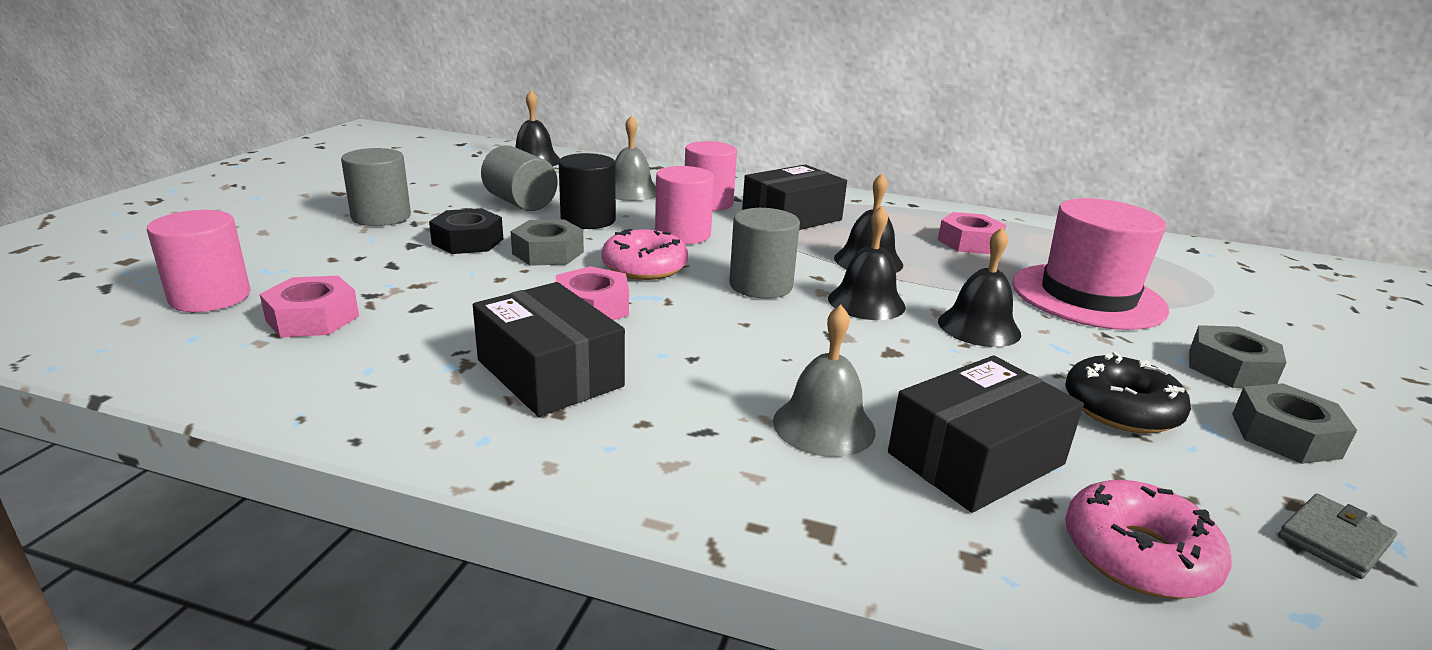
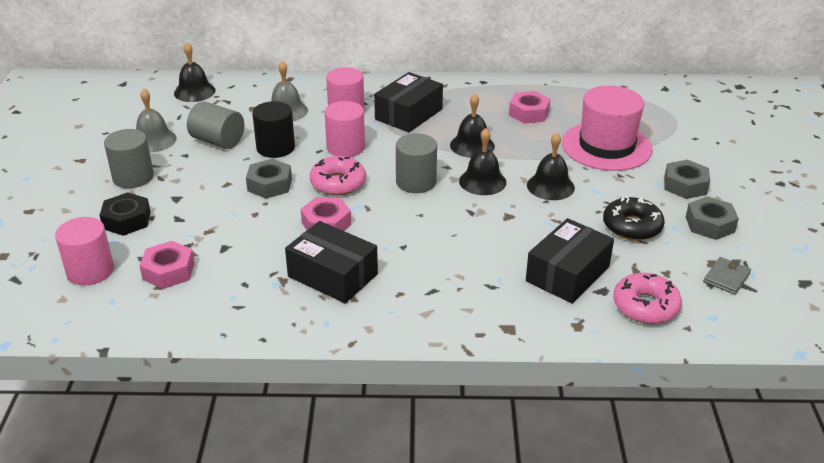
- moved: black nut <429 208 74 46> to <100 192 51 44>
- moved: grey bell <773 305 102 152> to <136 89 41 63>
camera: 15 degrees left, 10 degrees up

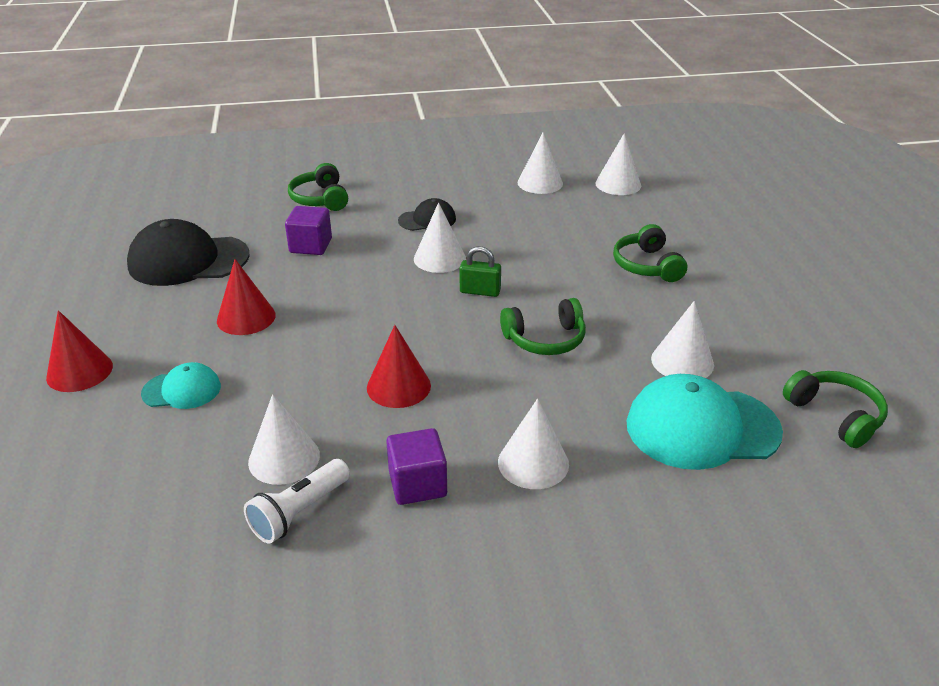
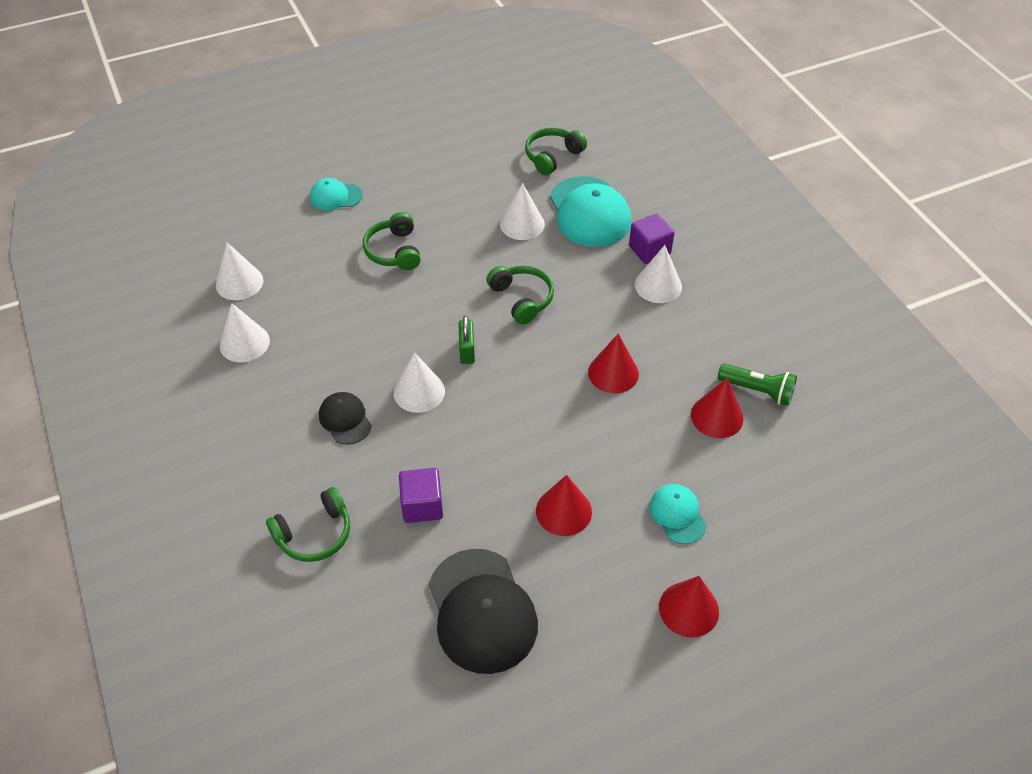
- added: turquoise cap <310 178 53 32>
- moved: purple cube <386 428 61 77> to <629 214 46 50>
- recoloured: white flashlight <244 459 106 85> to green flashlight <717 364 80 42>
- recoloured: white cone <248 394 72 91> to red cone <691 378 52 60>
- turned: green headphones <613 224 74 58> = <363 212 58 58> 105 degrees clockwise
camera: 105 degrees left, 15 degrees up

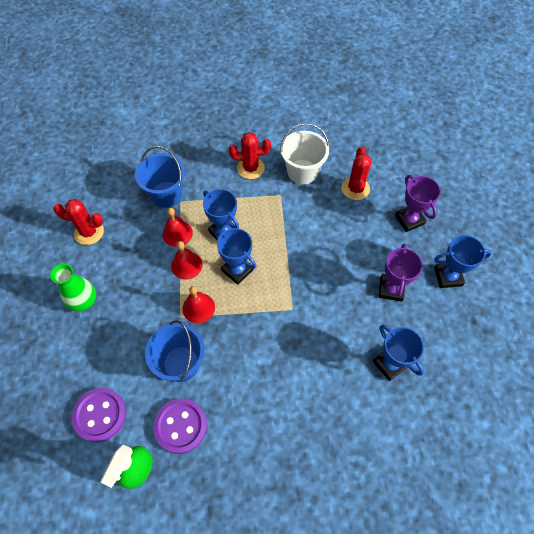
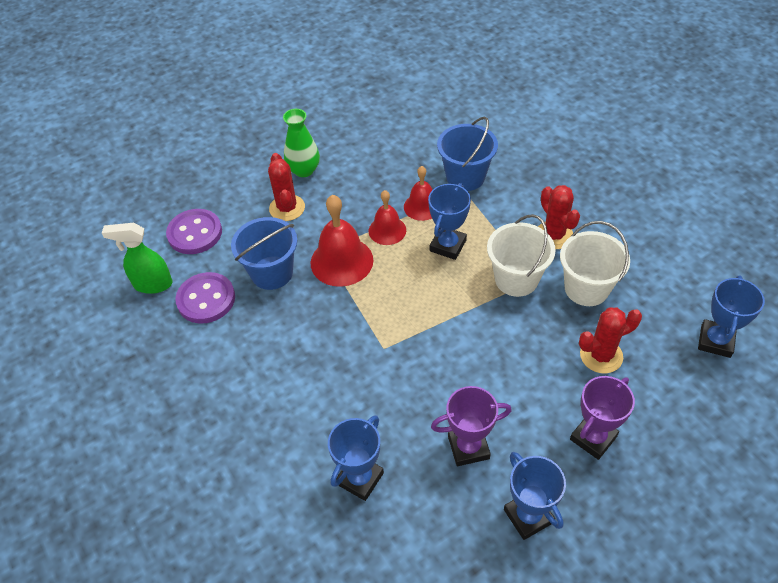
- added: white bucket <487 214 69 83>
- moved: red cactus <53 199 51 46> to <268 153 37 68>
- moved: blue trophy <215 228 42 57> to <698 276 67 82>
- resized: red bell <182 286 33 37> = <311 195 62 92> x1.62
camera: 70 degrees right, 10 degrees down

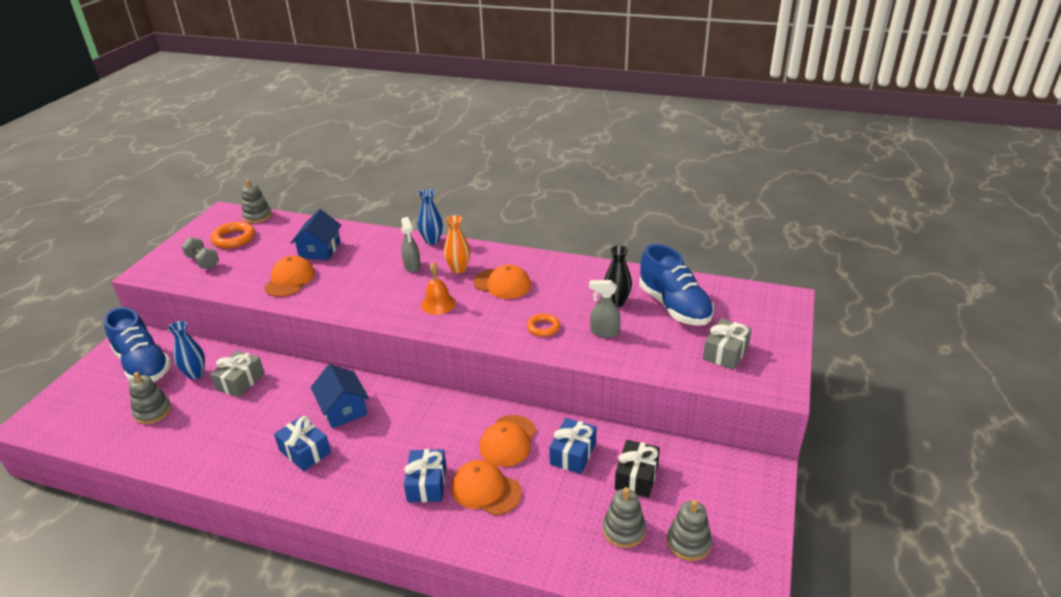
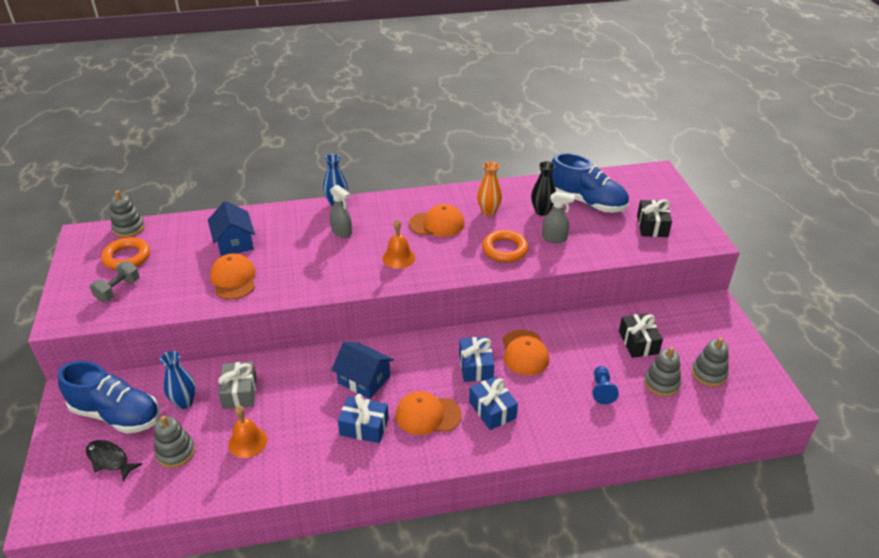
- added: black fish <86 440 56 42>
- added: orange bell <228 406 39 52>
- added: blue pawn <593 366 26 38>
- moved: orange vase <444 215 26 59> to <477 161 25 55>
- moved: orange cap <451 460 71 55> to <395 391 67 44>
- moved: blue gift <549 418 47 56> to <459 337 35 45>
- recoloured: grey gift <703 318 49 52> to black gift <637 199 35 38>
- turned: grey dumbbell <181 237 38 32> = <90 261 50 41> 75 degrees counterclockwise
- turned: grey spray bottle <589 280 32 58> = <542 191 33 52> 150 degrees counterclockwise
- resized: orange ring <527 313 33 24> = <482 230 47 32> x1.55
camera: 30 degrees left, 5 degrees up

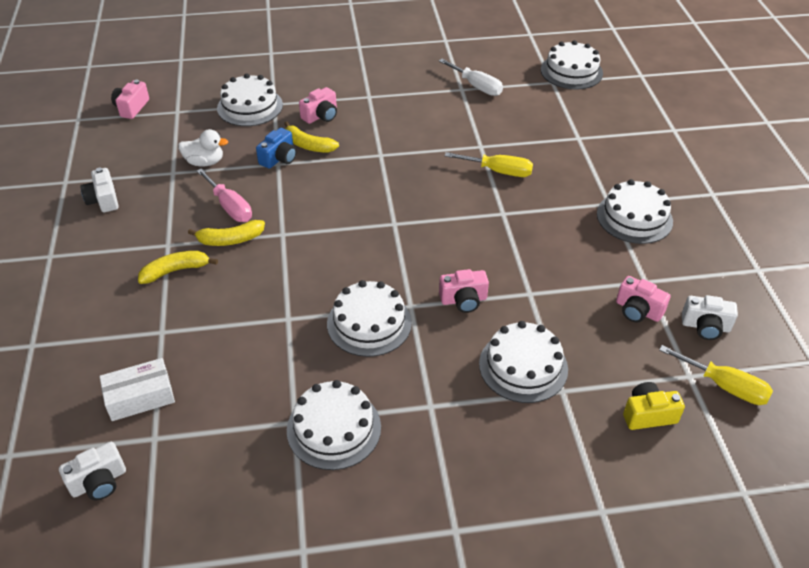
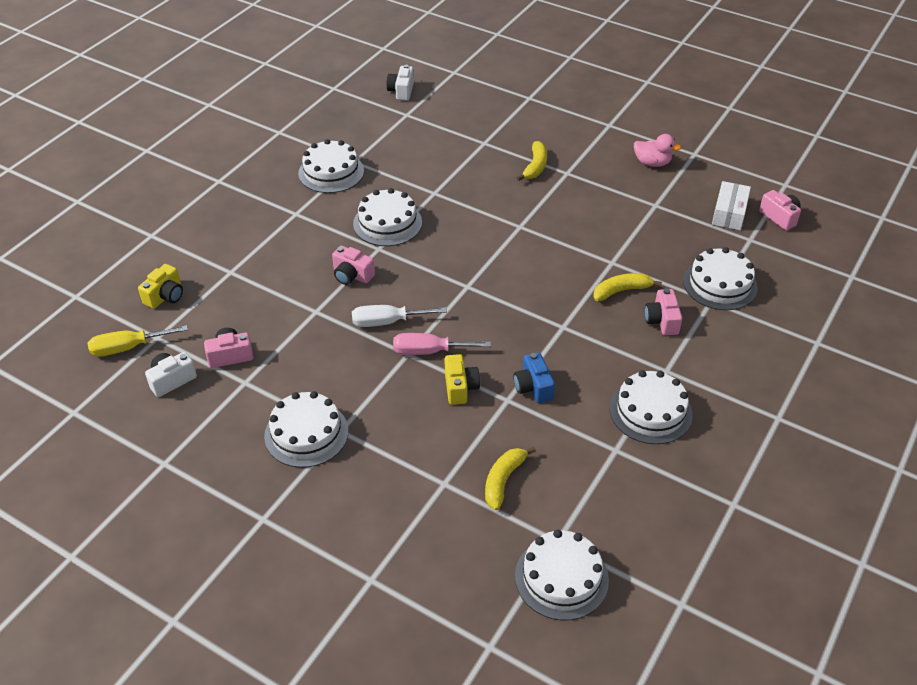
- removed: white duck <178 129 50 37>
- moved: white box <99 358 76 63> to <712 181 39 49>
- moved: yellow banana <188 220 77 26> to <485 447 51 63>
- moved: pink screwdriver <196 168 56 54> to <393 333 98 22>
- moved: blue camera <256 128 41 41> to <513 353 42 50>
- moved: white screwdriver <439 59 64 37> to <352 305 95 22>
- moved: white cake <479 321 89 82> to <610 370 83 74>
- replaced: white camera <80 168 39 44> to pink duck <634 134 47 33>
- replaced: yellow screwdriver <445 152 88 25> to yellow camera <445 354 35 51>
- turned: pink camera <439 269 50 44> = <332 246 43 39> 90 degrees counterclockwise
camera: 130 degrees right, 0 degrees up

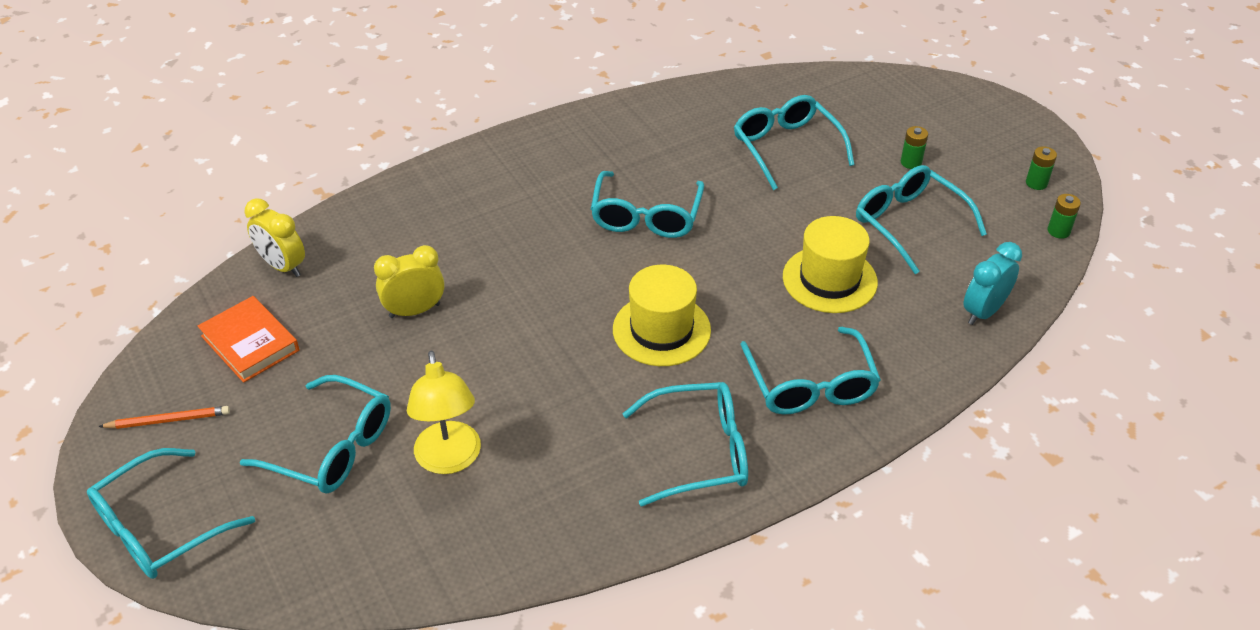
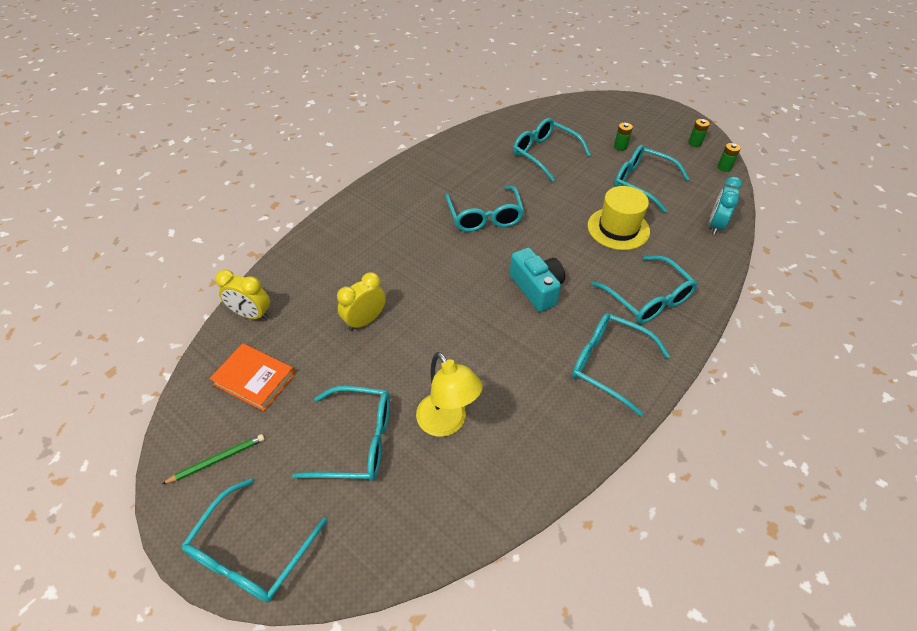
- replaced: yellow hat <613 265 98 101> to turquoise camera <510 247 55 65>
- recoloured: orange pencil <98 406 132 23> to green pencil <162 434 103 50>
- turned: turquoise glasses <622 382 126 125> = <572 313 98 103> 120 degrees counterclockwise
camera: 20 degrees left, 5 degrees up

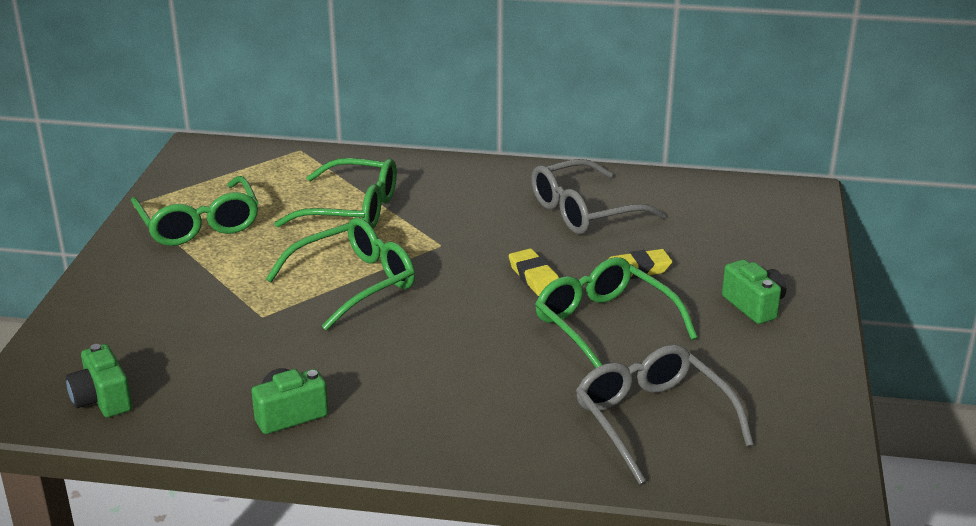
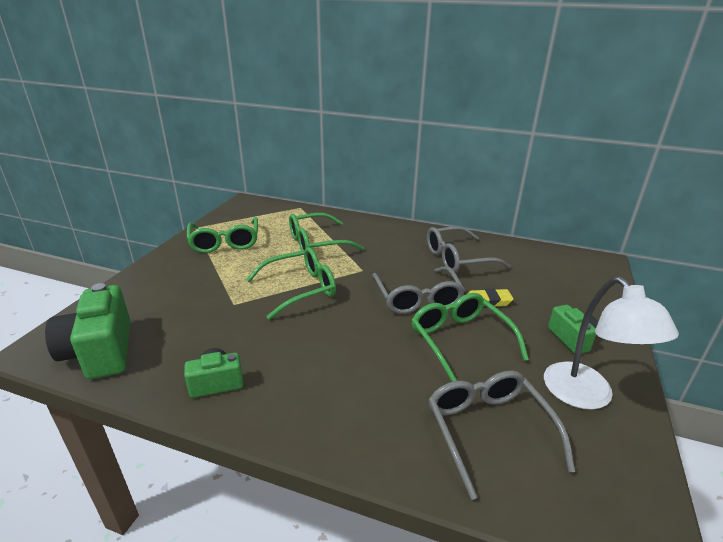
- added: white lamp <544 277 135 133>
- replaced: yellow eraser <509 249 50 47> to grey glasses <372 266 93 48>
- turned: green glasses <274 158 123 71> = <289 213 75 38> 135 degrees clockwise
- resized: green camera <66 344 66 74> = <45 283 86 96> x1.76
camera: 10 degrees right, 0 degrees up

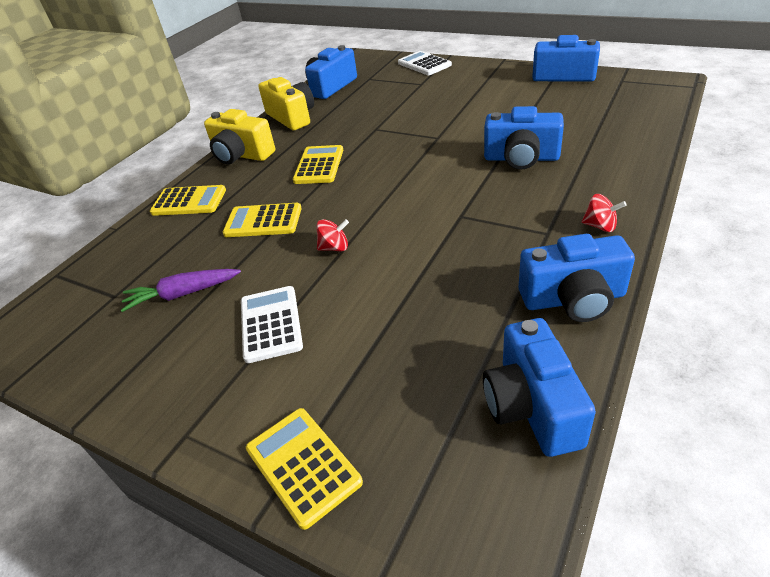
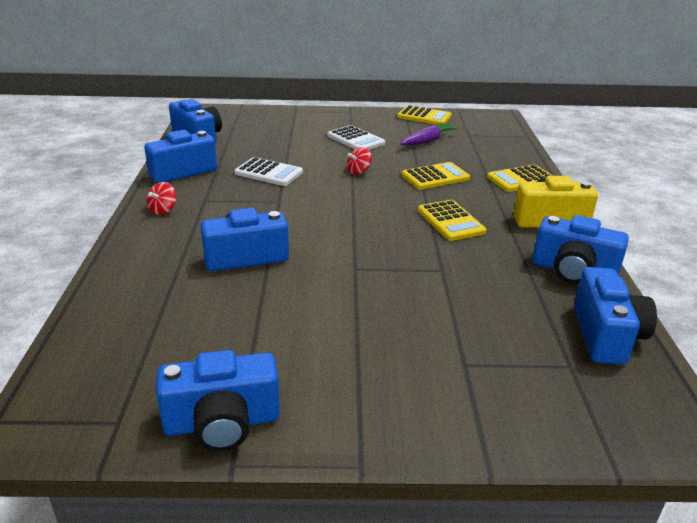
- moved: yellow calculator <246 408 117 122> to <397 105 55 20>
- moved: white calculator <398 51 54 24> to <234 157 69 29>
- recoloured: yellow camera <258 77 56 53> to blue camera <533 215 96 69>
- turned: red spinning top <582 194 45 38> = <147 182 29 33> 60 degrees counterclockwise
camera: 145 degrees right, 10 degrees down

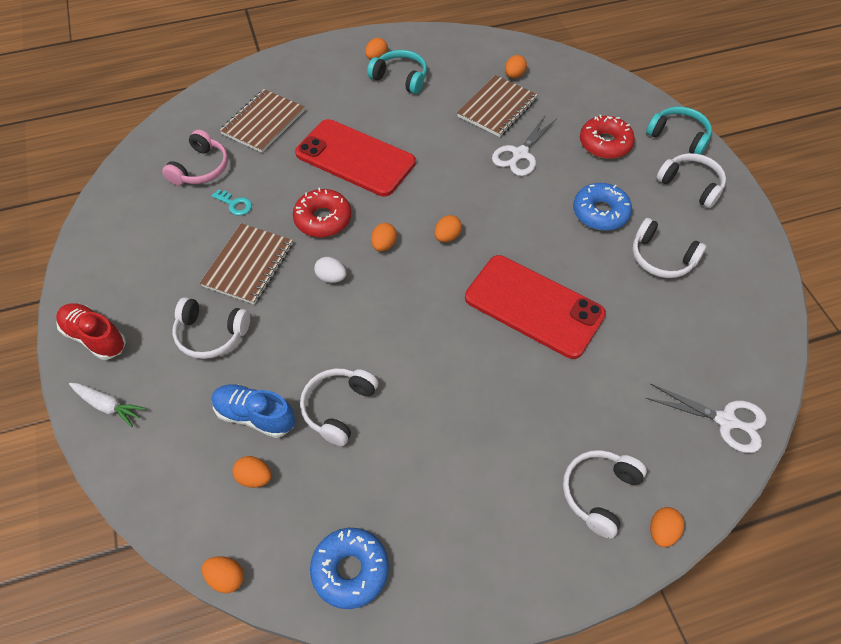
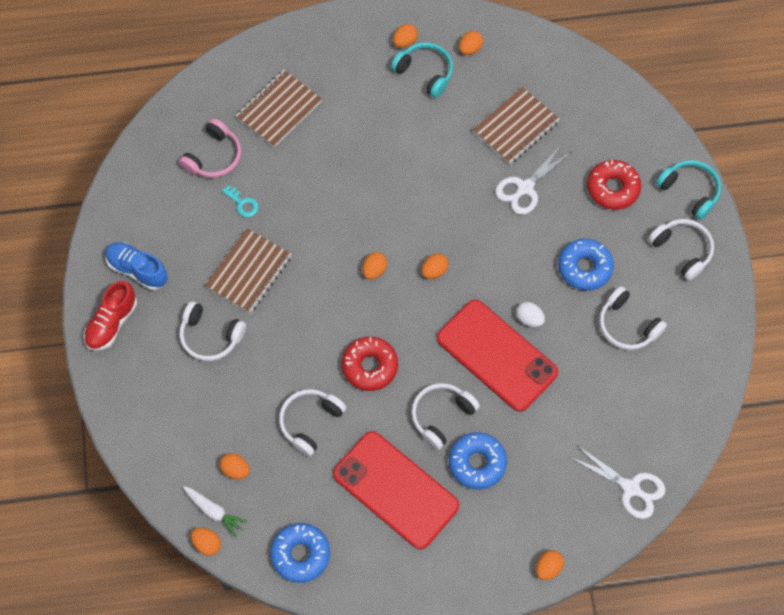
- added: blue donut <449 432 58 58>
- moved: white carrot <69 383 77 44> to <183 486 65 51>
- moved: blue shoe <212 384 83 54> to <105 242 63 48>
- moved: red donut <293 188 58 49> to <342 337 56 54>
- moved: red phone <295 119 121 78> to <333 431 126 118>
- moved: white egg <314 257 32 26> to <516 302 29 25>
- moved: orange egg <505 55 22 23> to <459 31 24 24>
- moved: white headphones <563 450 84 88> to <411 383 69 67>
- turned: red shoe <56 303 70 57> = <84 281 53 70> 105 degrees counterclockwise
camera: 10 degrees right, 10 degrees up

